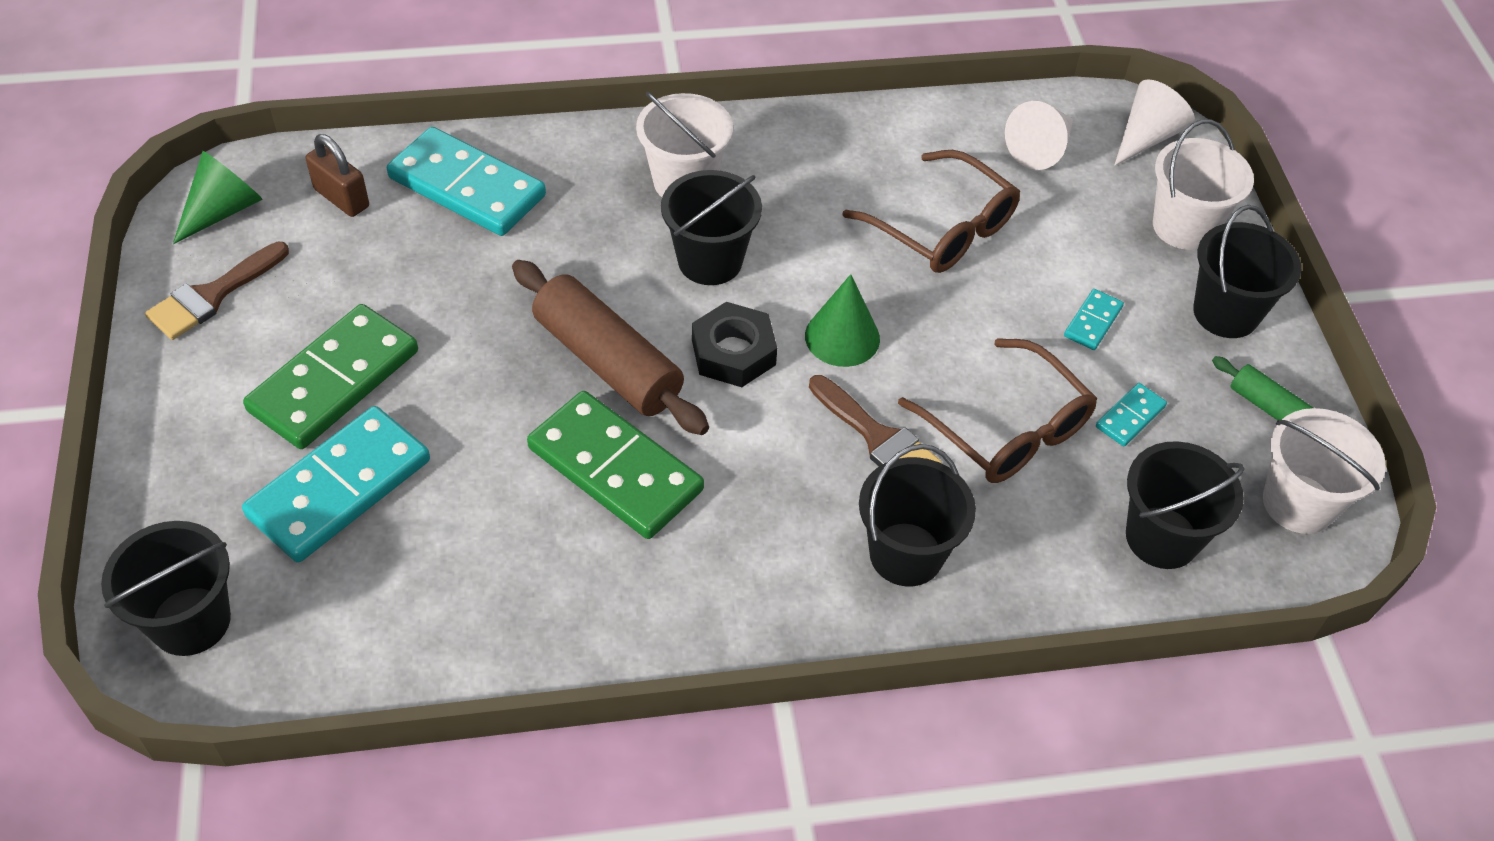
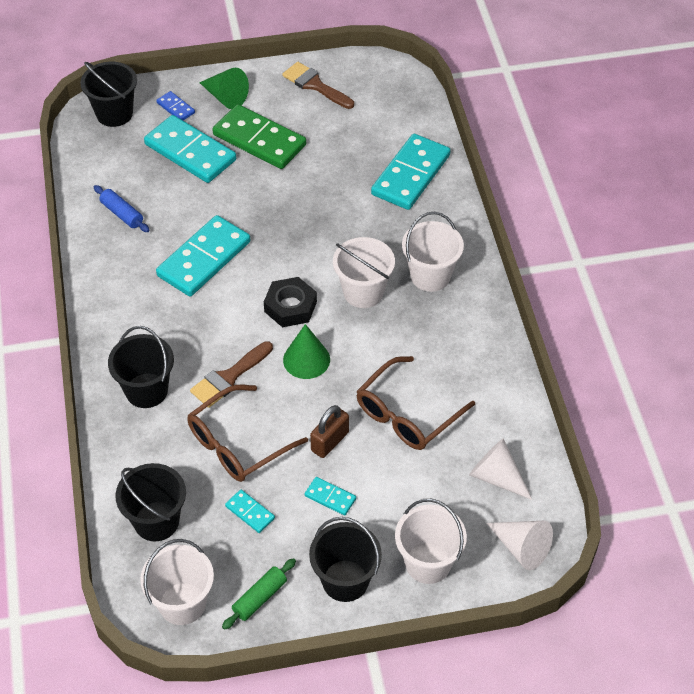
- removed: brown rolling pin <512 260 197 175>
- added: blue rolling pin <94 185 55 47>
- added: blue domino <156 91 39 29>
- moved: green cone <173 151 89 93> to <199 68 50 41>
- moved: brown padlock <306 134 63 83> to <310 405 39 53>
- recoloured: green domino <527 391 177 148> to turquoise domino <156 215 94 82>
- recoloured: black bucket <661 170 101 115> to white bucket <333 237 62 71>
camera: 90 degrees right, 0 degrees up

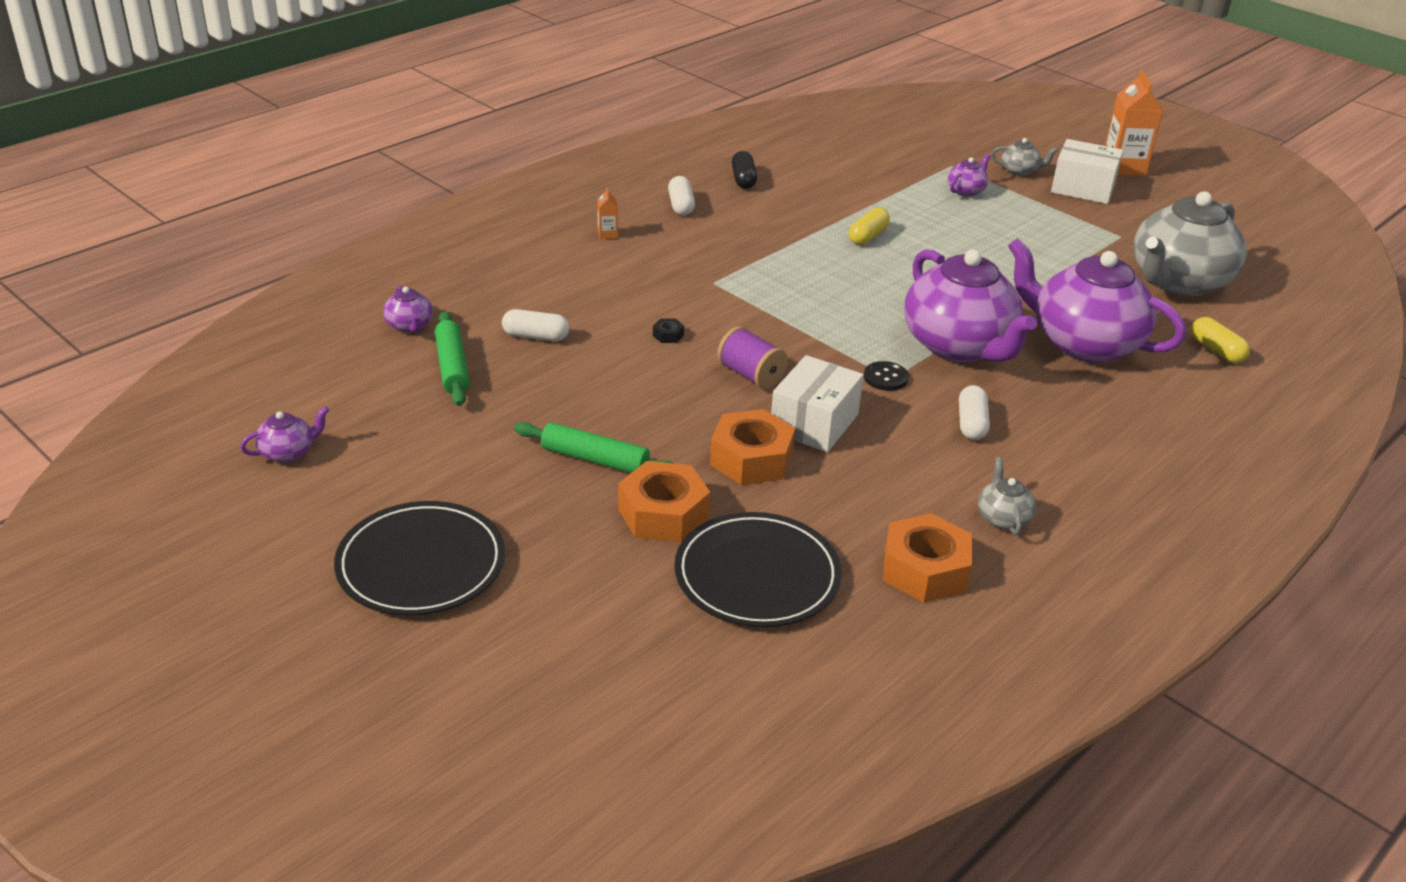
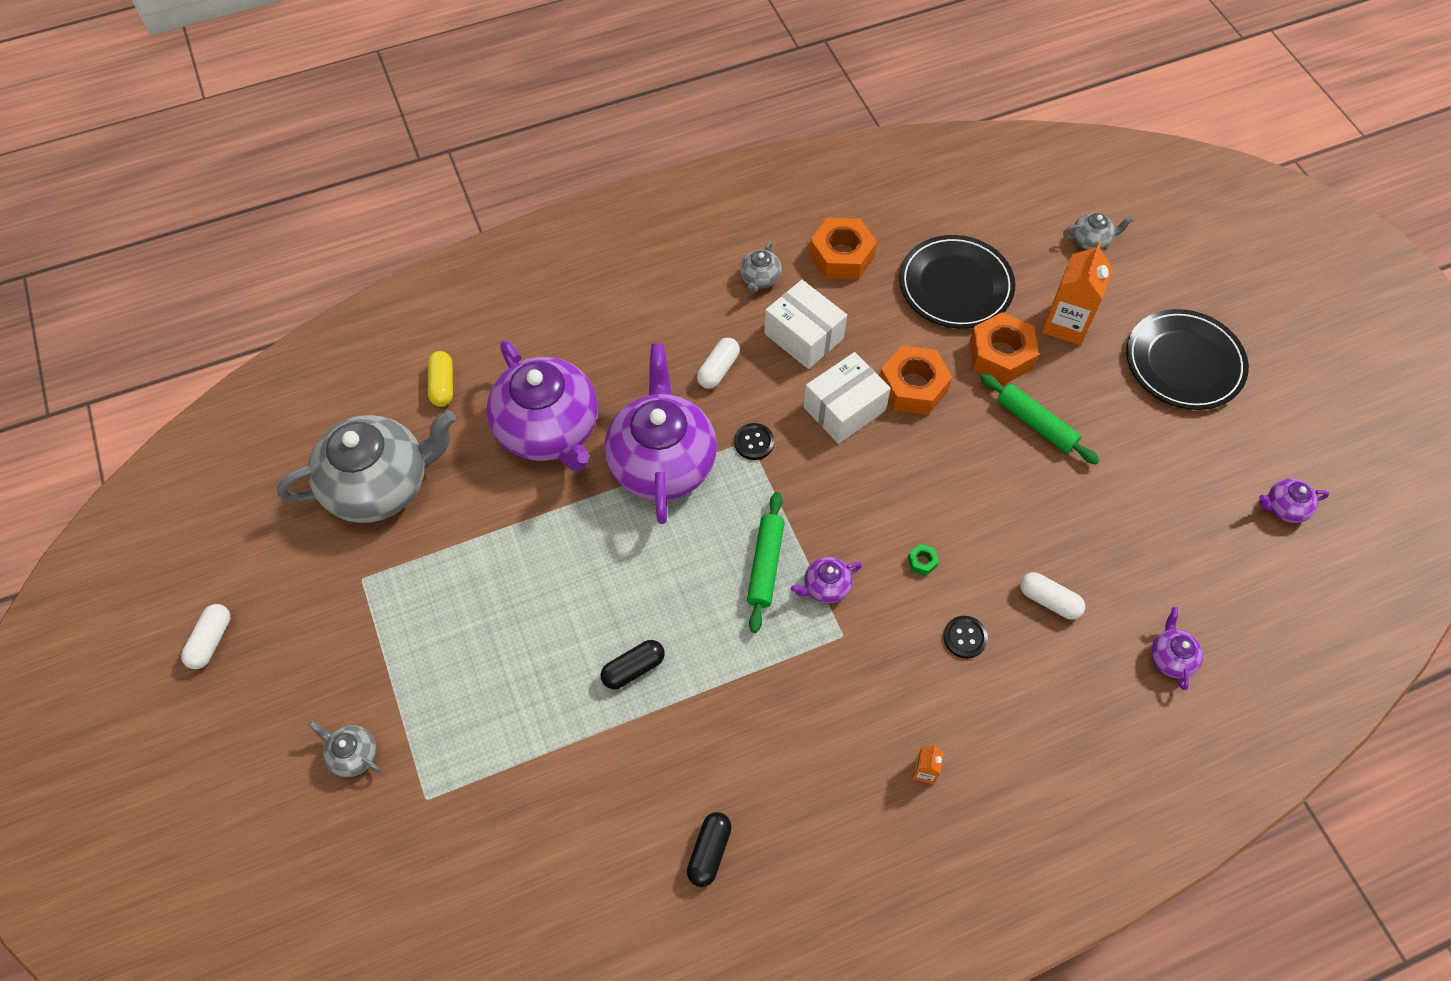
- removed: purple spool <717 326 71 63>
- added: black button <943 616 45 43>
- added: grey teapot <1063 213 71 37>
- moved: green rolling pin <435 311 35 95> to <747 492 38 141>
- moved: white capsule <668 176 27 40> to <181 604 49 65>
- moved: purple teapot <948 153 43 44> to <791 557 71 47>
- moved: white box <1051 139 72 65> to <764 280 83 89>
- moved: orange carton <1105 70 58 106> to <1042 242 71 103>
- recoloured: black nut <653 319 31 24> to green nut <908 544 31 32>
- recoloured: yellow capsule <849 207 41 38> to black capsule <601 640 64 49>
camera: 155 degrees left, 25 degrees up

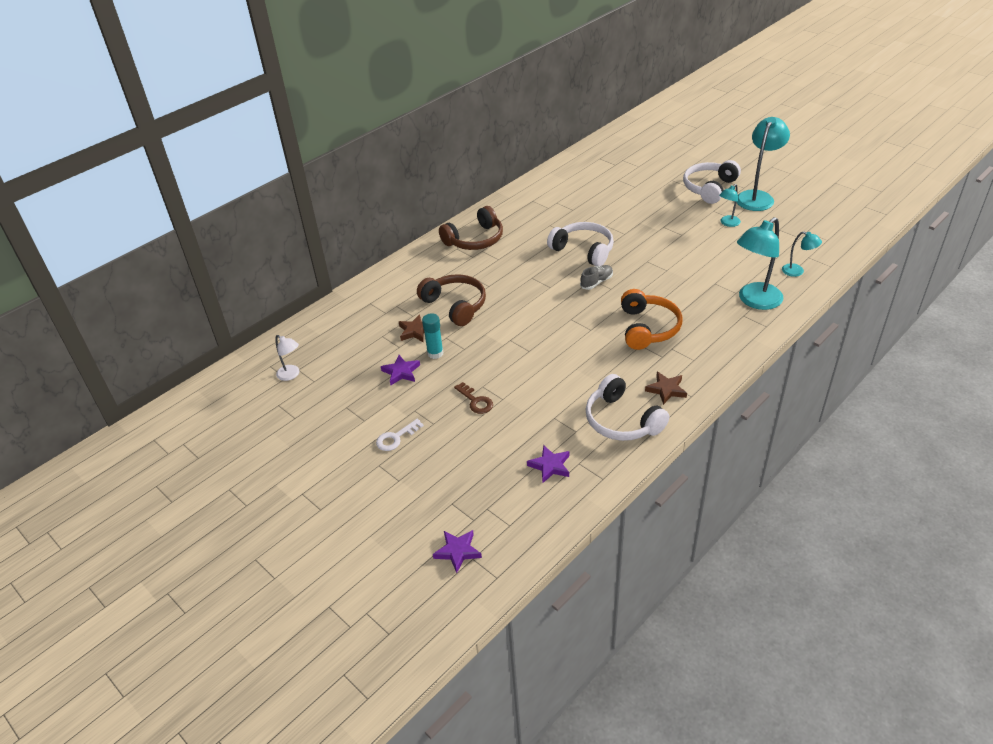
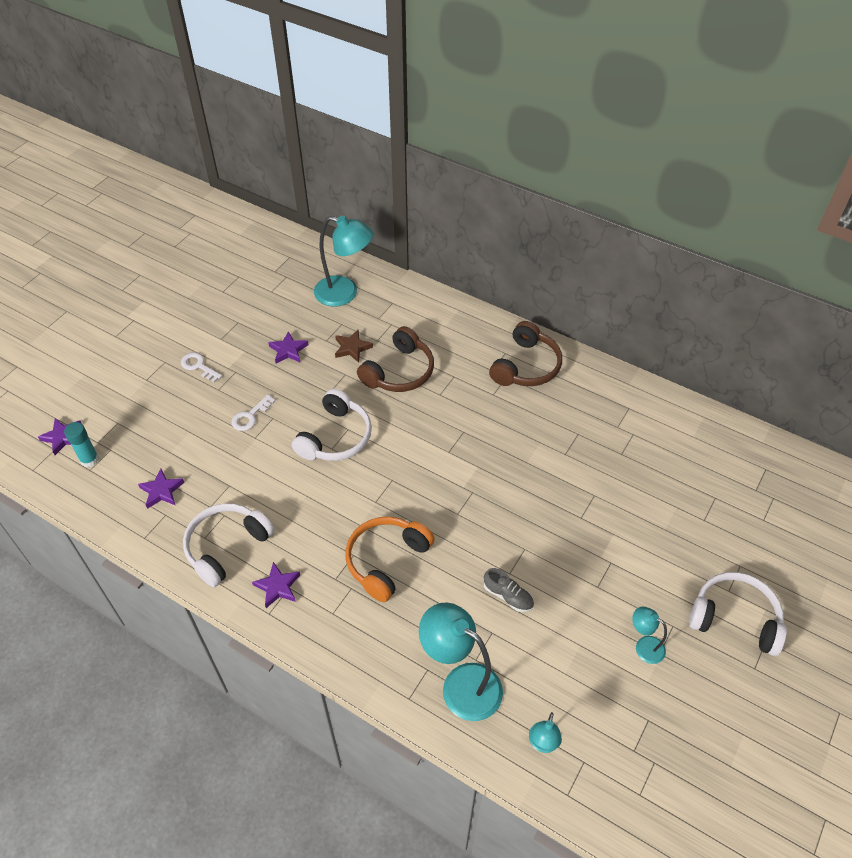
- removed: white lamp <275 335 24 46>
- moved: turquoise glue stick <422 313 21 46> to <64 422 35 45>
- moved: white headphones <547 222 67 44> to <292 389 80 72>
- moved: grey shoe <580 265 33 25> to <484 568 50 44>
- moved: turquoise lamp <737 117 53 94> to <314 216 59 91>
- recoloured: brown key <454 382 39 32> to white key <231 395 44 36>
- recoloured: brown star <645 372 42 33> to purple star <252 562 48 46>
- turned: brown headphones <439 206 64 44> = <489 321 73 65> 105 degrees counterclockwise
- turned: orange headphones <621 289 61 61> = <345 517 90 85> 135 degrees clockwise
camera: 75 degrees right, 10 degrees up

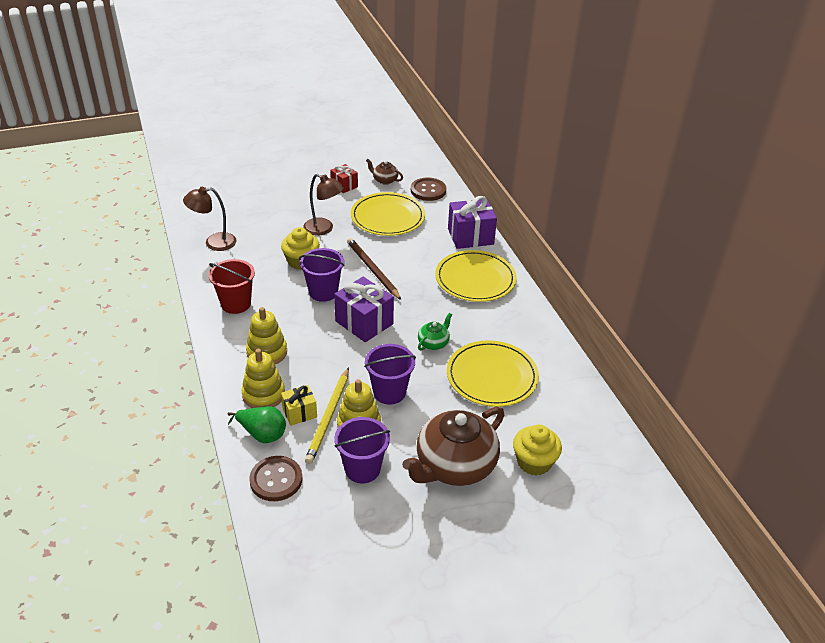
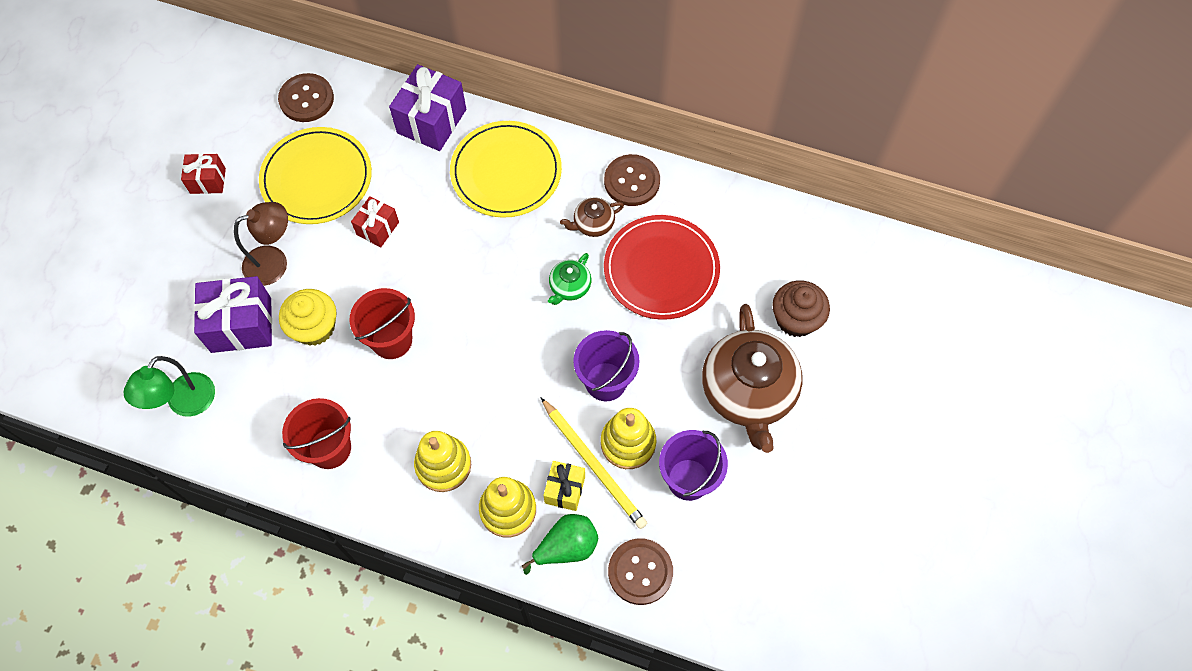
- removed: brown pencil <347 238 54 62>
- added: red gift <351 196 48 51>
- added: brown button <604 154 56 52>
- moved: purple gift <334 277 60 65> to <194 276 78 77>
- moved: brown teapot <366 159 37 26> to <560 198 64 39>
- recoloured: brown lamp <183 187 53 64> to green lamp <123 356 92 61>
- recoloured: purple bucket <299 248 46 54> to red bucket <349 288 66 71>
- recoloured: yellow plate <447 340 92 67> to red plate <604 215 116 105>
- recoloured: yellow cupcake <513 425 49 51> to brown cupcake <773 280 57 57>
- turned: green teapot <418 313 34 38> = <548 253 43 52> 135 degrees counterclockwise
camera: 50 degrees left, 25 degrees up

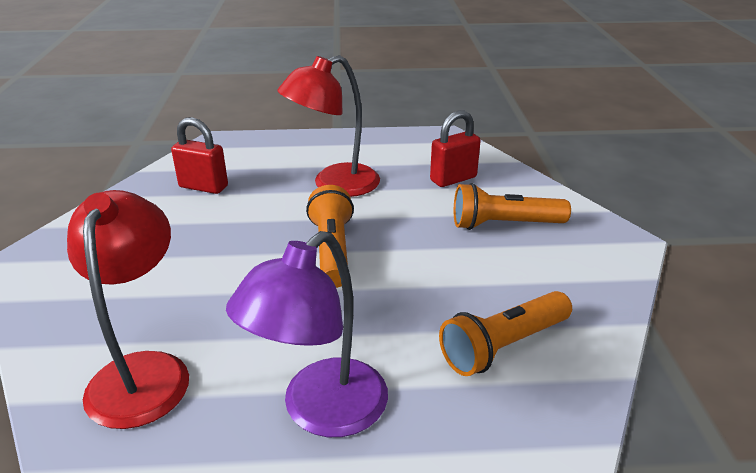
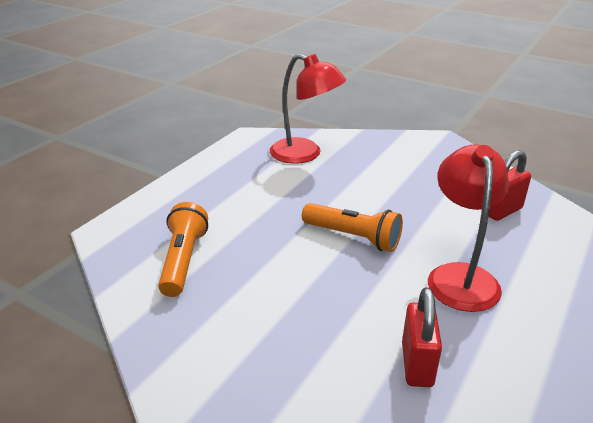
- removed: purple lamp <226 231 162 206>
- removed: orange flashlight <454 183 117 47>
camera: 125 degrees right, 0 degrees up

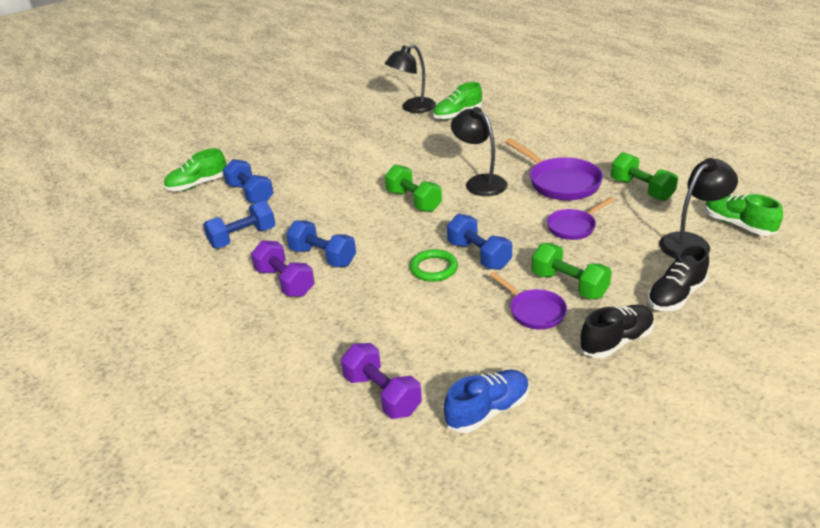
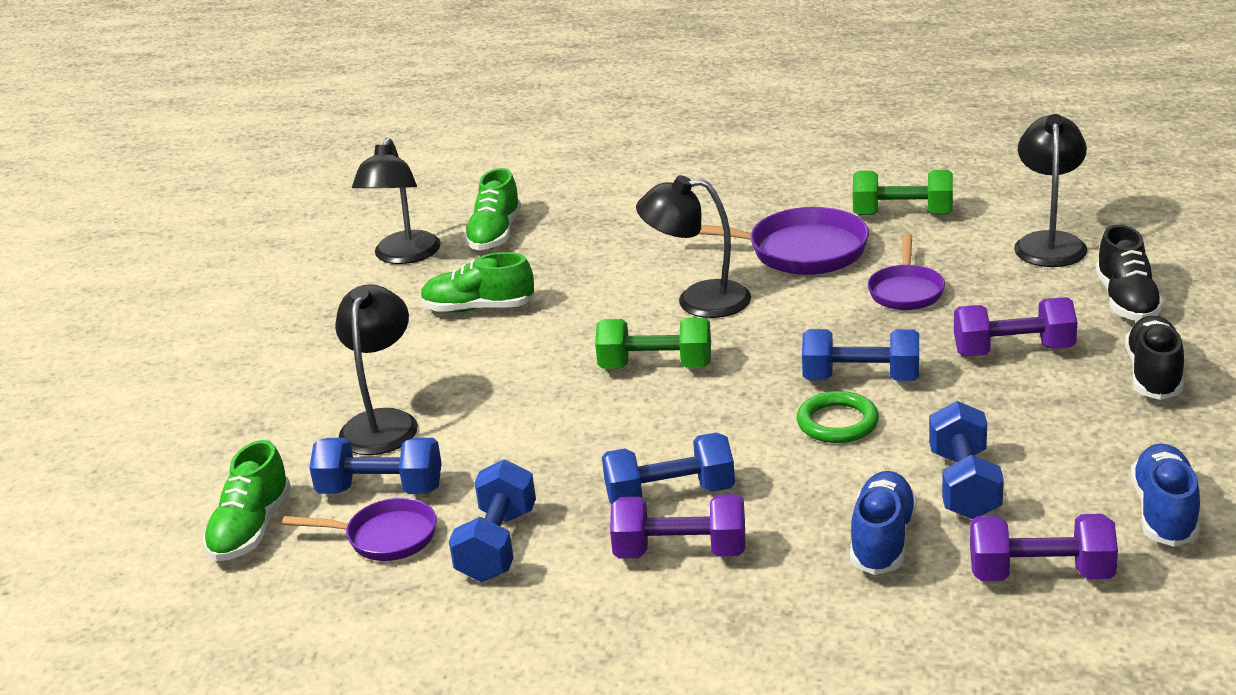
- added: black lamp <335 284 83 171>
- added: blue shoe <850 471 67 104>
- added: blue dumbbell <929 401 75 118>
- moved: purple pan <489 272 78 58> to <282 498 155 63>
- moved: green shoe <705 194 78 42> to <420 252 115 61>
- recoloured: green dumbbell <532 243 80 56> to purple dumbbell <954 297 123 60>
camera: 45 degrees left, 5 degrees down

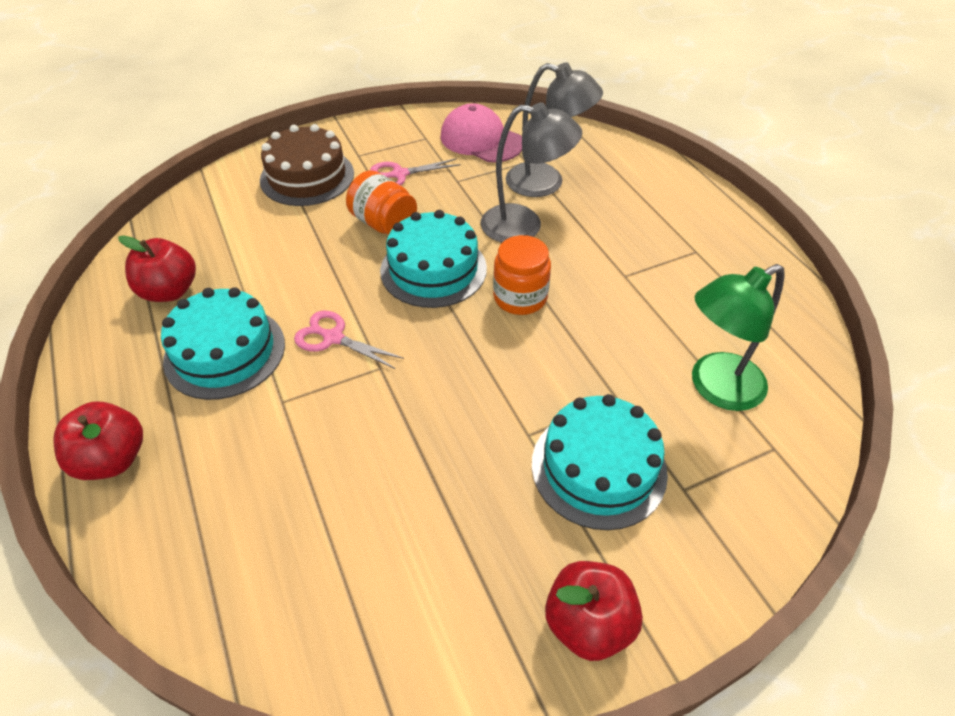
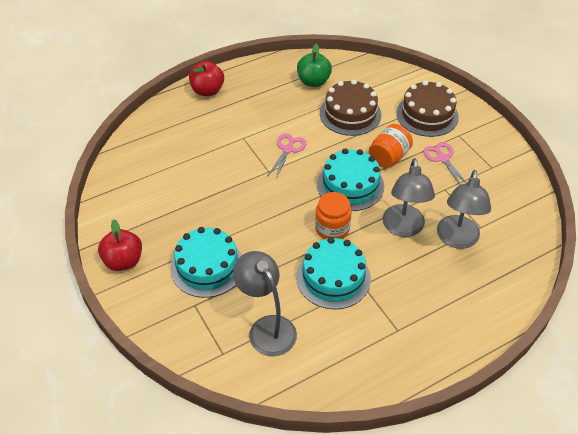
- removed: pink cap <441 103 81 59>
- added: brown cake <320 80 61 56>
- moved: turquoise cake <161 287 124 113> to <296 237 75 72>
- recoloured: red apple <118 235 78 67> to green apple <297 43 35 44>
- recoloured: green lamp <692 264 93 147> to grey lamp <233 251 64 105>
camera: 85 degrees right, 0 degrees up

